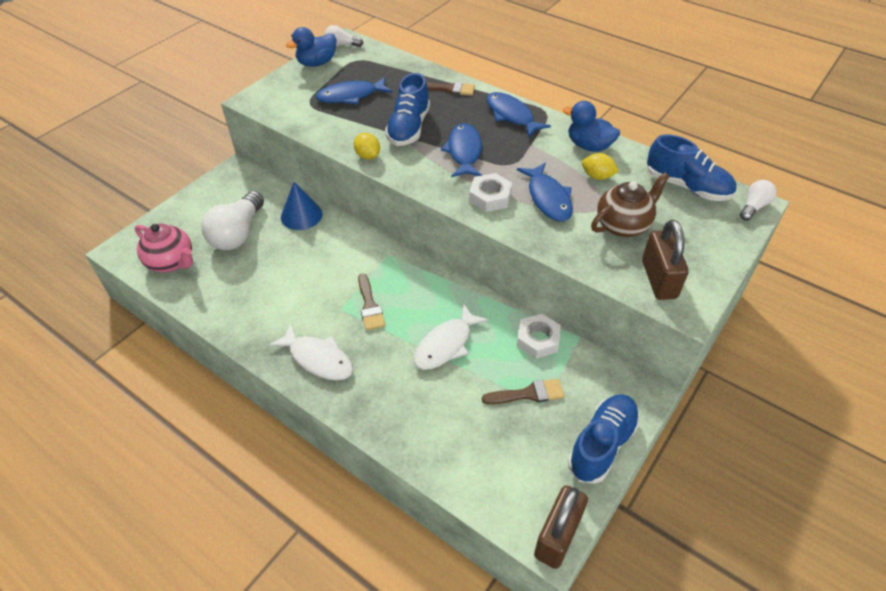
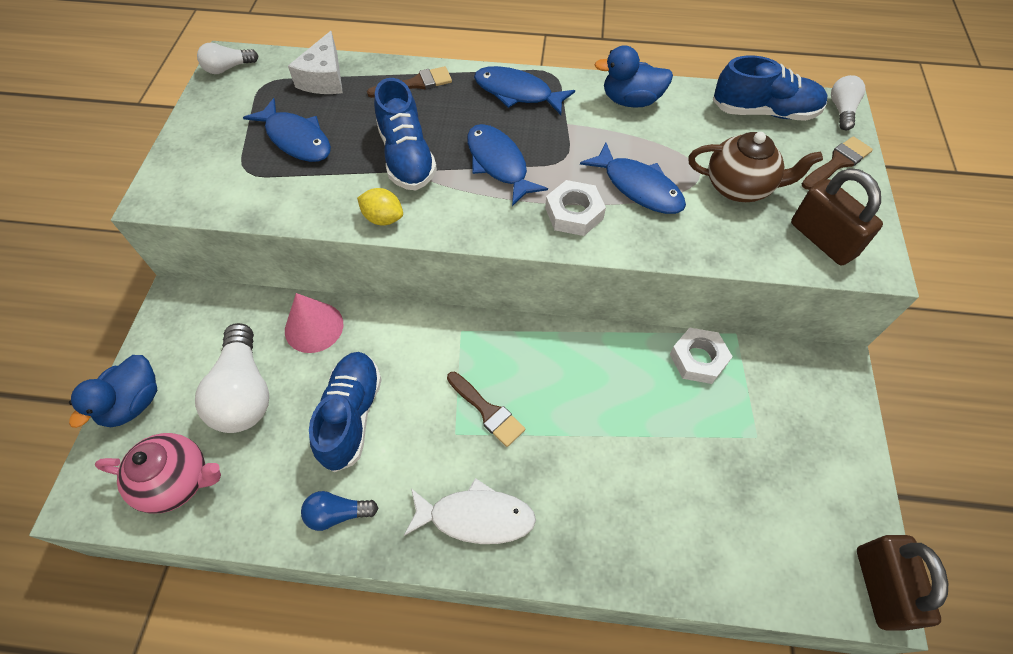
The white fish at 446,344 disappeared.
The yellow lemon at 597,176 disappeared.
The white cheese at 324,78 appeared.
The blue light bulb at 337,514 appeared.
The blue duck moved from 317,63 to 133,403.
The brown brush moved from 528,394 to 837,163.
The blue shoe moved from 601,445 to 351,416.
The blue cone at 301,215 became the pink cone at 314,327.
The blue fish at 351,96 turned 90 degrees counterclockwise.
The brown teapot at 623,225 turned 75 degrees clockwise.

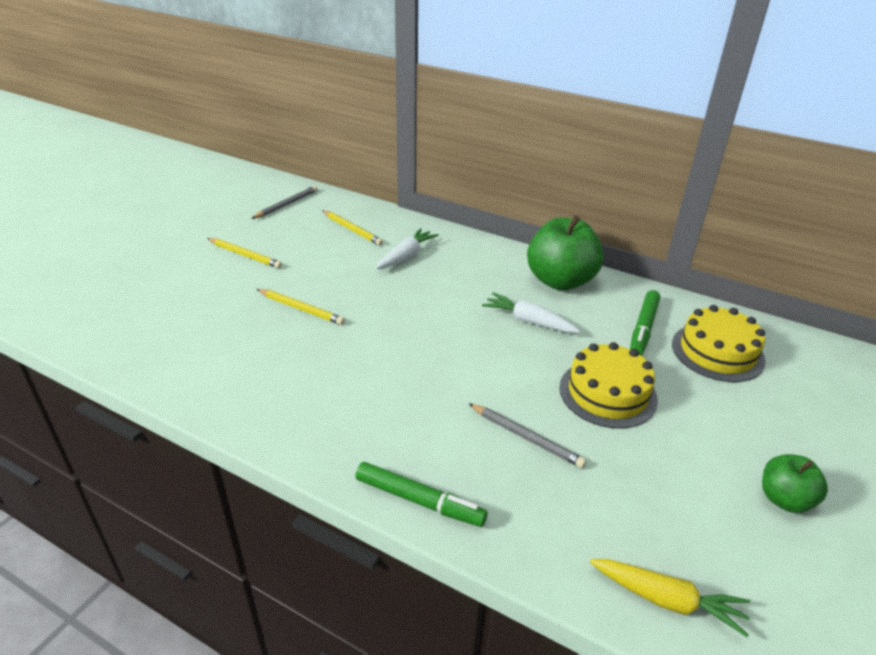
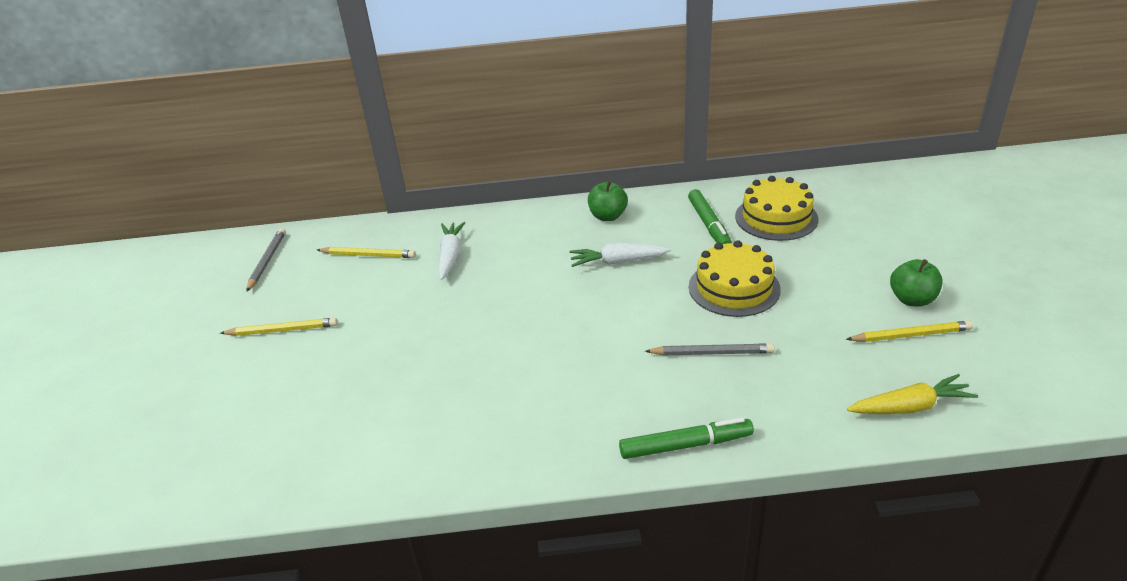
The yellow pencil moved from 301,309 to 911,335.
The green apple at 560,281 changed to 0.54 times the size.

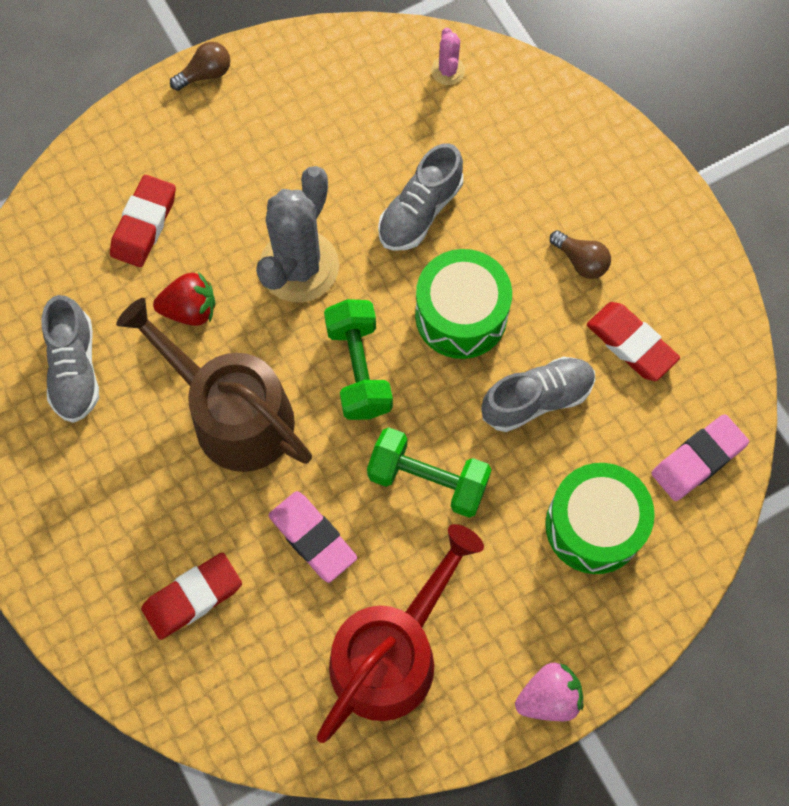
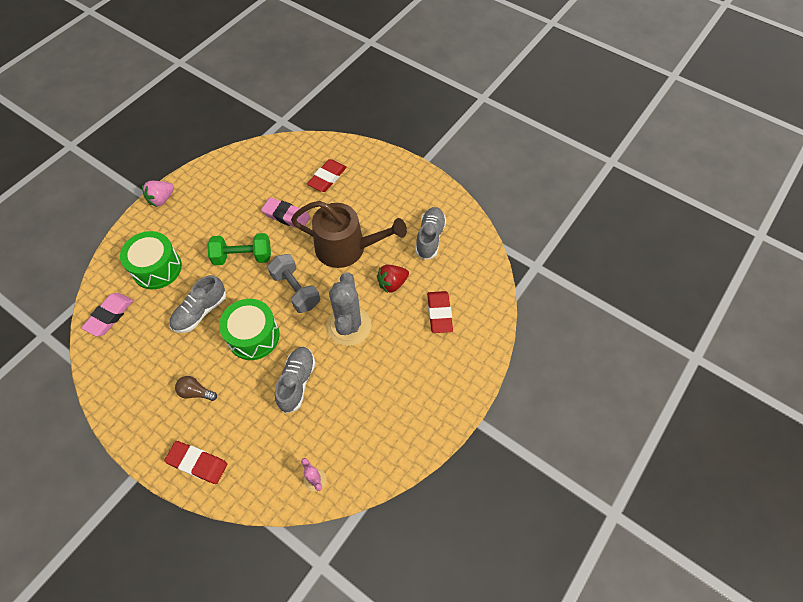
The brown light bulb at 205,74 disappeared.
The red watering can at 391,653 disappeared.
The red eraser moved from 631,344 to 197,463.
The green dumbbell at 359,369 became the grey dumbbell at 296,290.
The grey shoe at 75,369 turned 45 degrees clockwise.

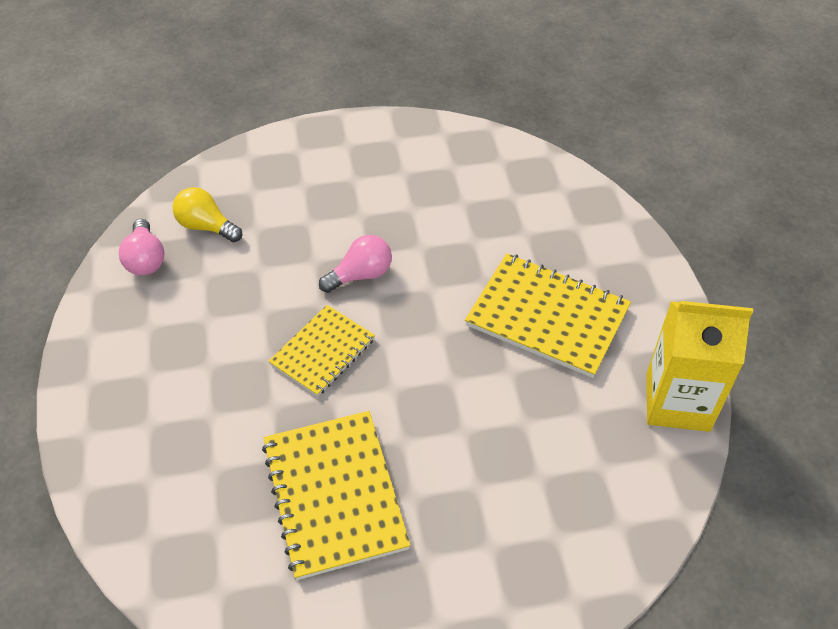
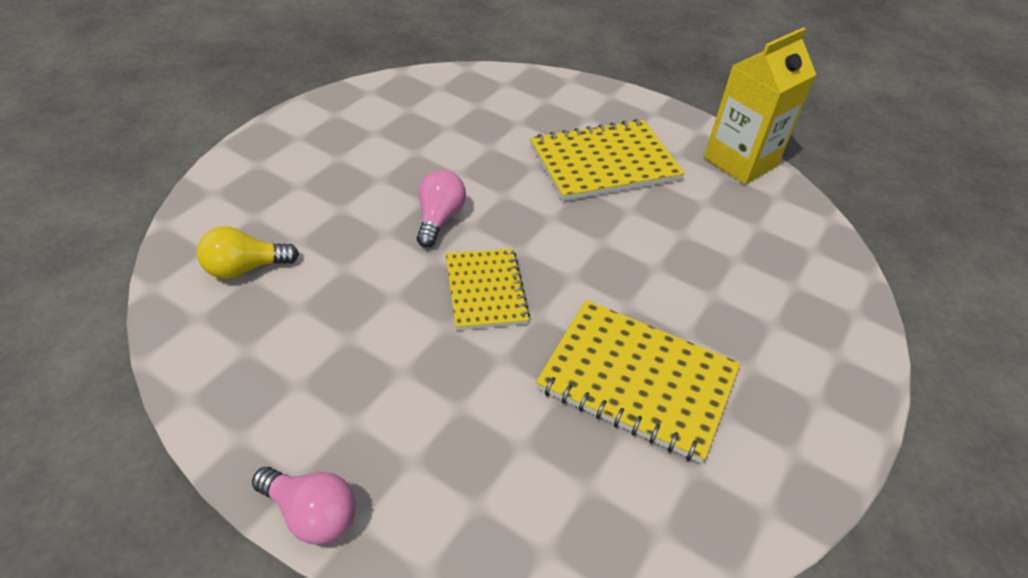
The pink light bulb moved from 145,259 to 312,514.

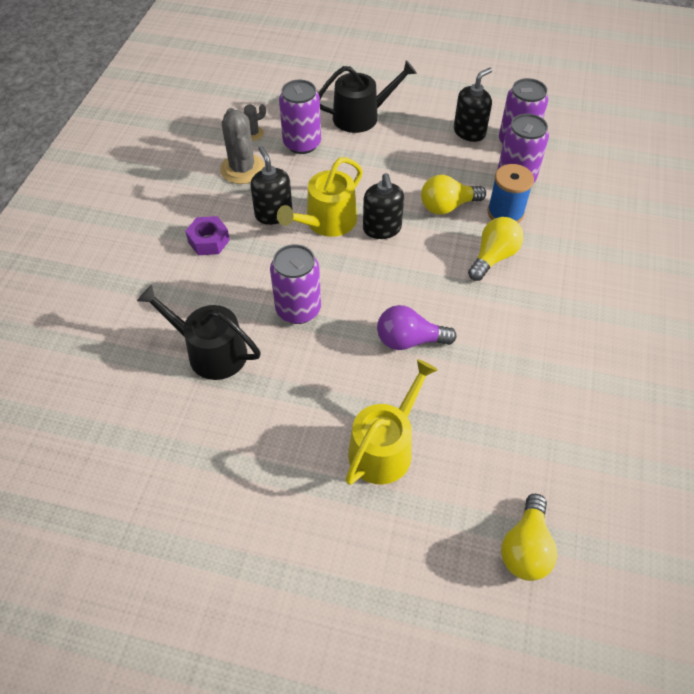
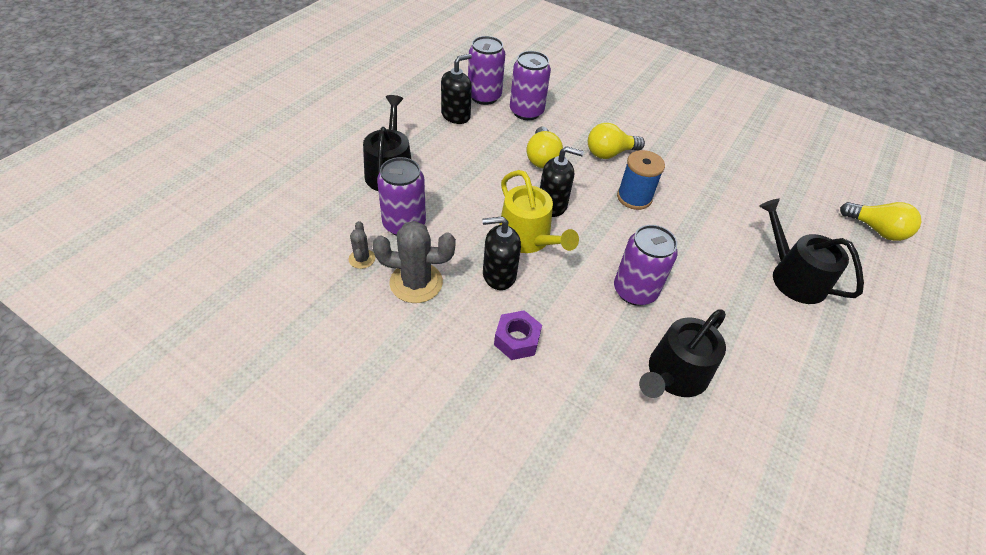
The purple light bulb at 409,340 disappeared.
The blue spool moved from 505,213 to 634,197.
The yellow watering can at 385,447 became the black watering can at 792,277.
The black soap dispenser at 469,132 turned 75 degrees clockwise.
The yellow light bulb at 493,257 turned 75 degrees counterclockwise.

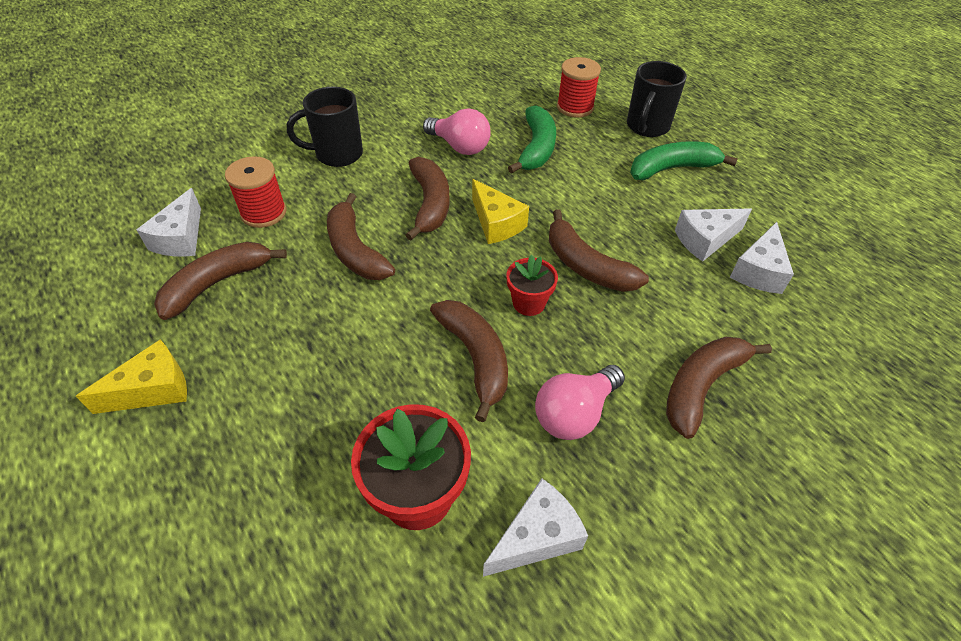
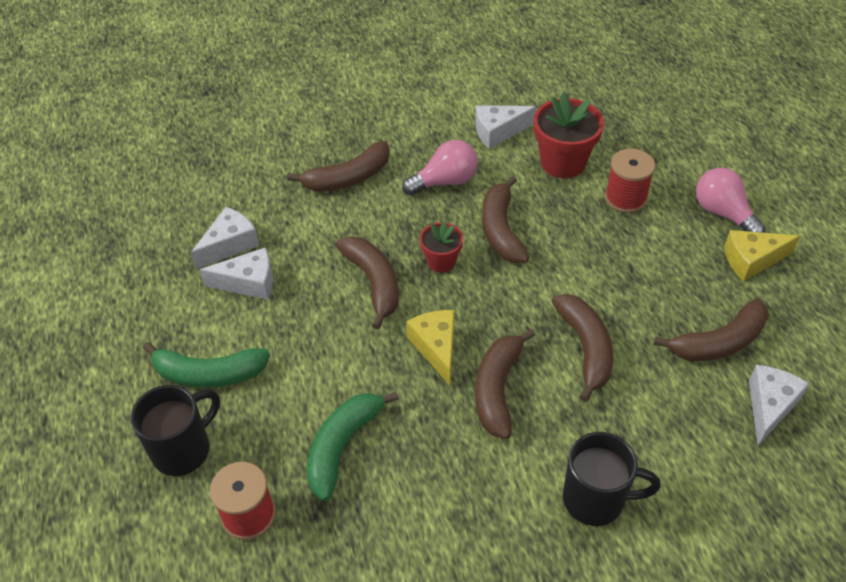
The red spool moved from 263,213 to 625,198.
The pink light bulb moved from 460,146 to 723,213.

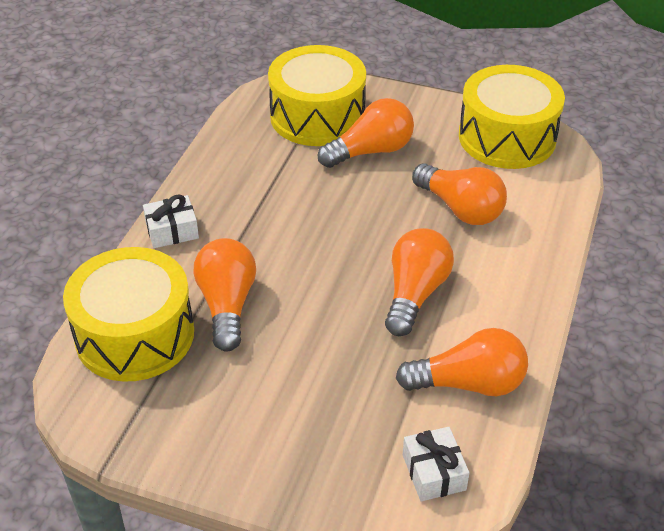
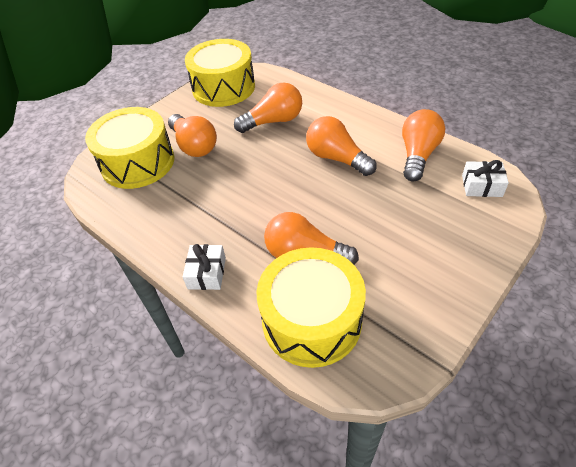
The orange light bulb at 371,151 turned 150 degrees clockwise.

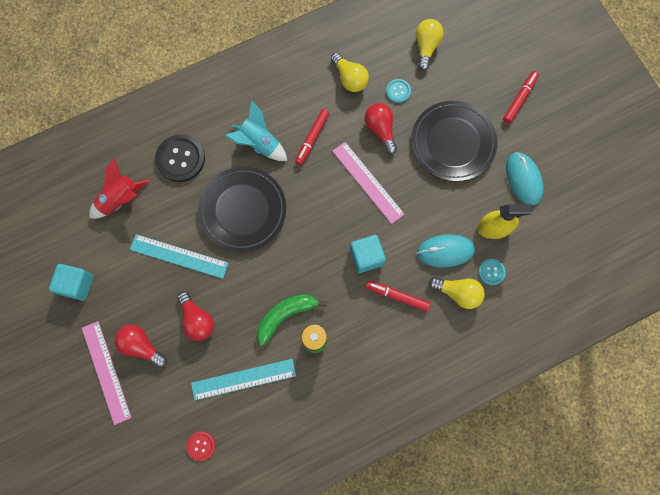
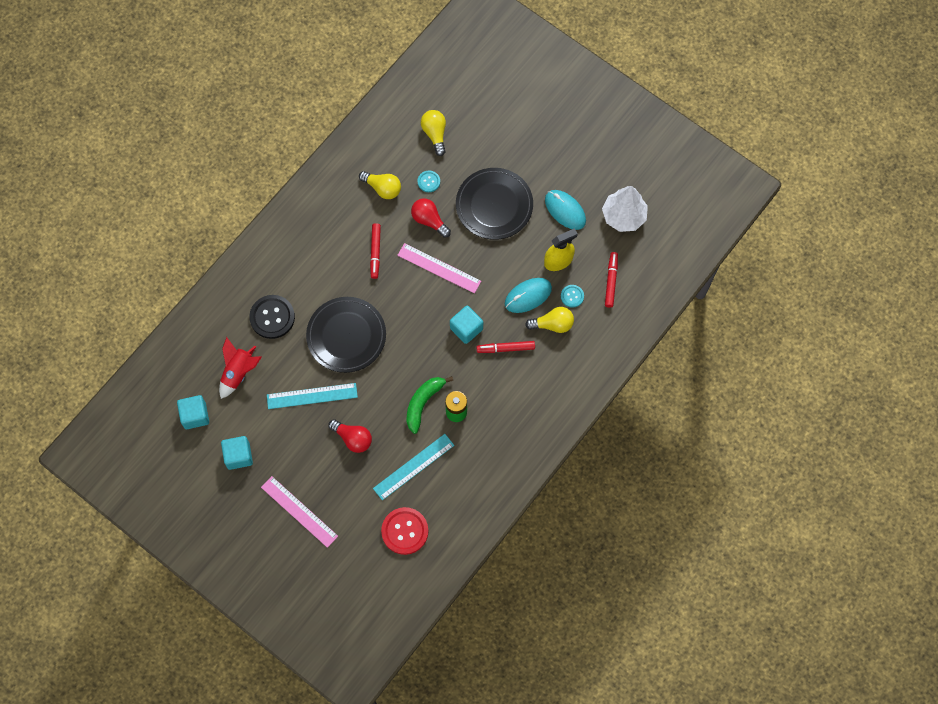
The red light bulb at 141,346 disappeared.
The turquoise rocket at 259,143 disappeared.
The turquoise cube at 195,415 appeared.
The white tree at 624,216 appeared.
The red marker moved from 519,99 to 611,281.
The red button at 201,445 changed to 1.91 times the size.

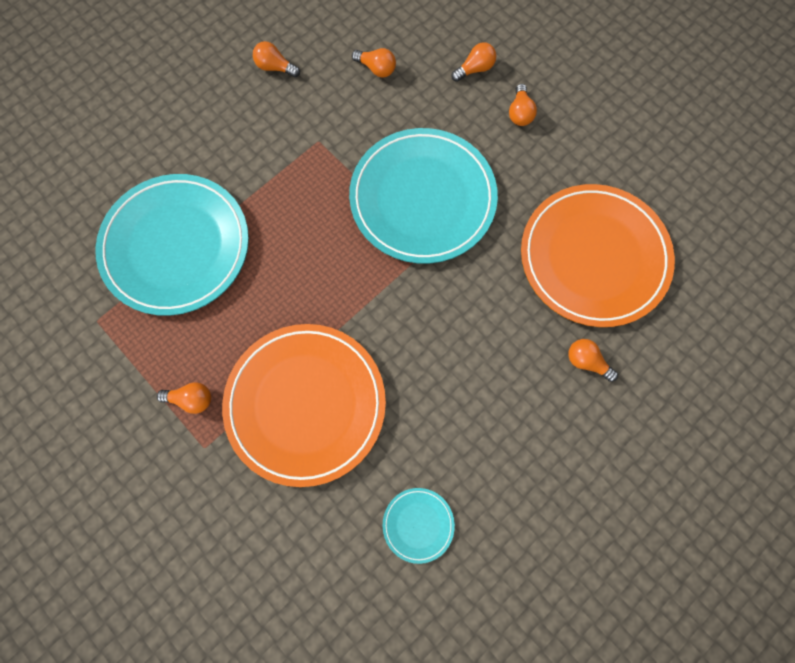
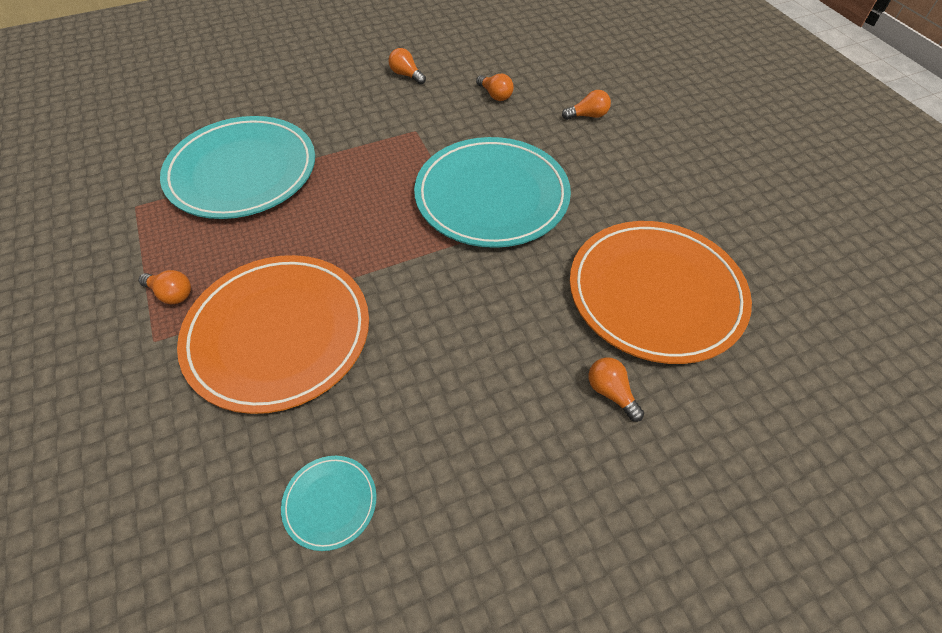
The orange light bulb at 520,113 disappeared.

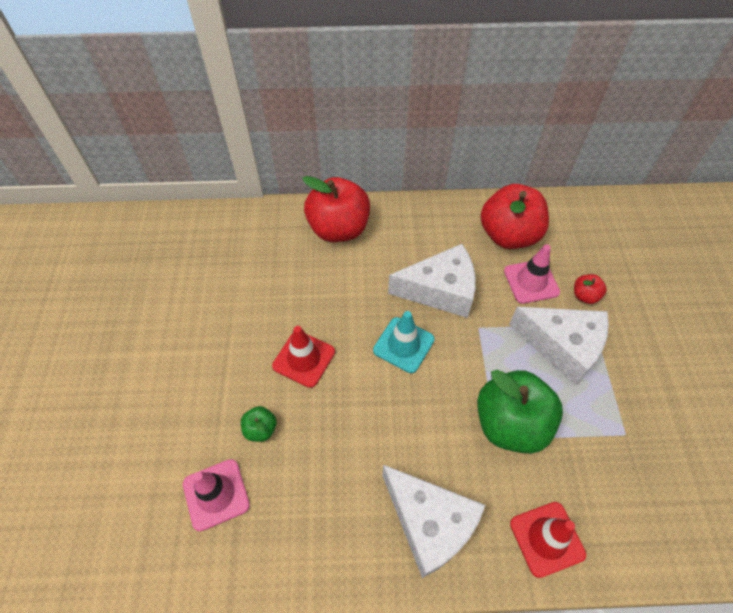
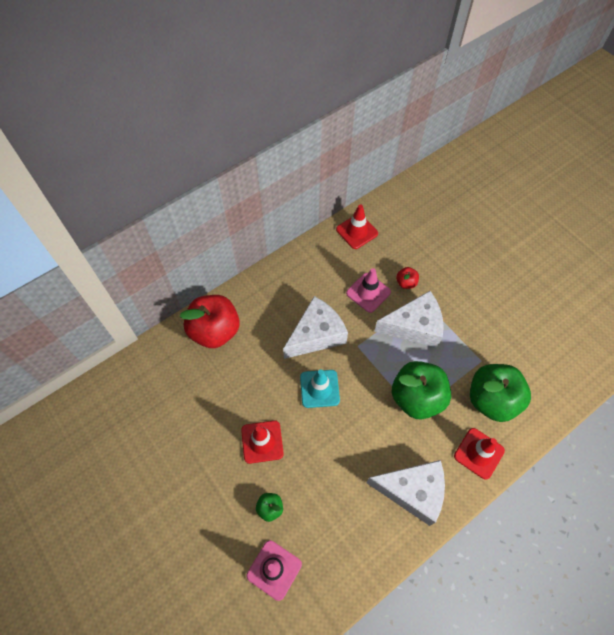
The red apple at 508,235 disappeared.
The red traffic cone at 357,231 appeared.
The green apple at 491,400 appeared.

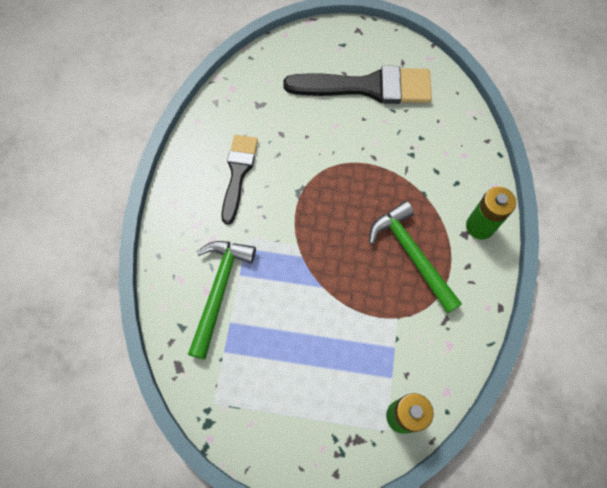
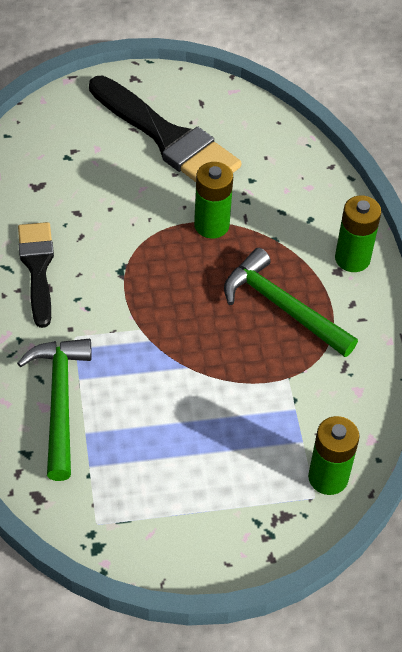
The green battery at 211,225 appeared.
The black brush at 368,87 turned 60 degrees clockwise.

